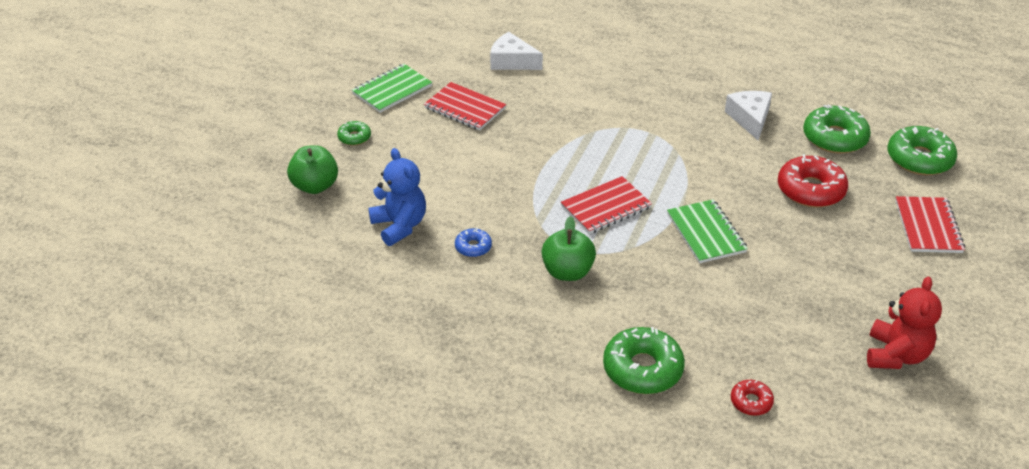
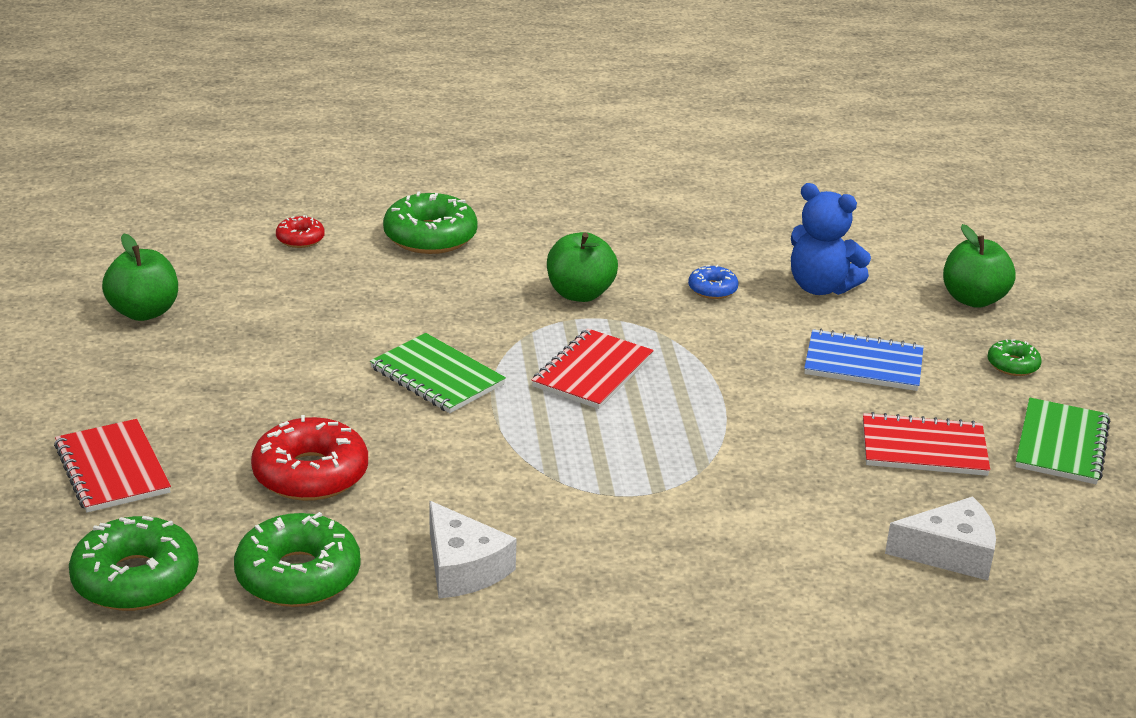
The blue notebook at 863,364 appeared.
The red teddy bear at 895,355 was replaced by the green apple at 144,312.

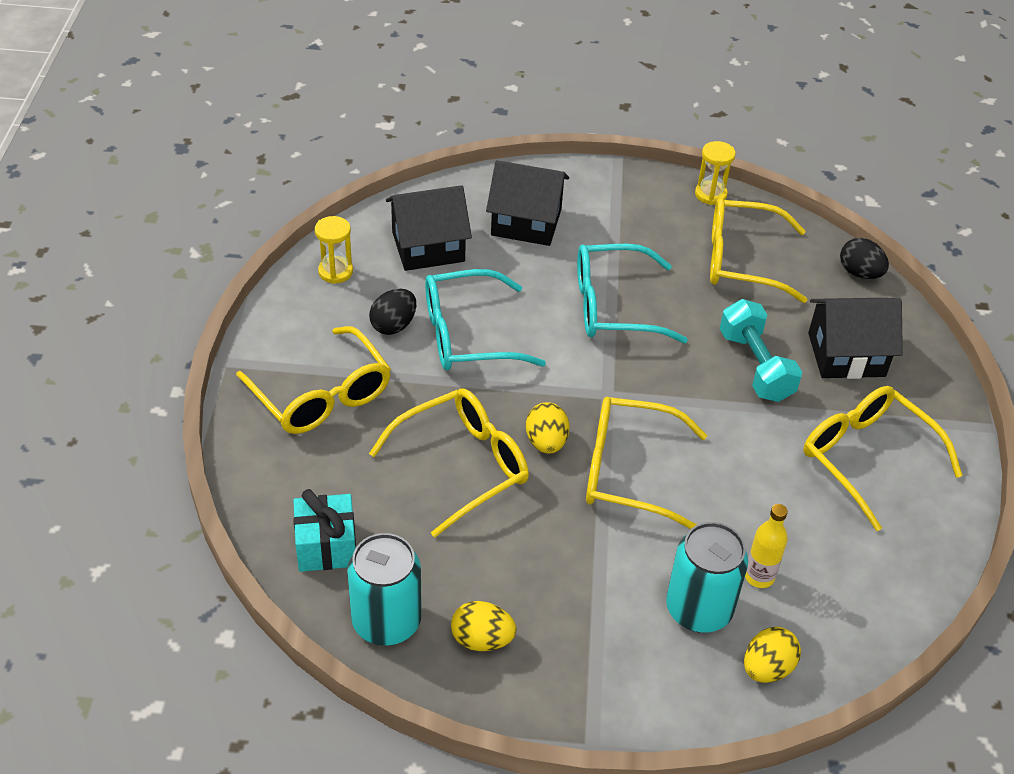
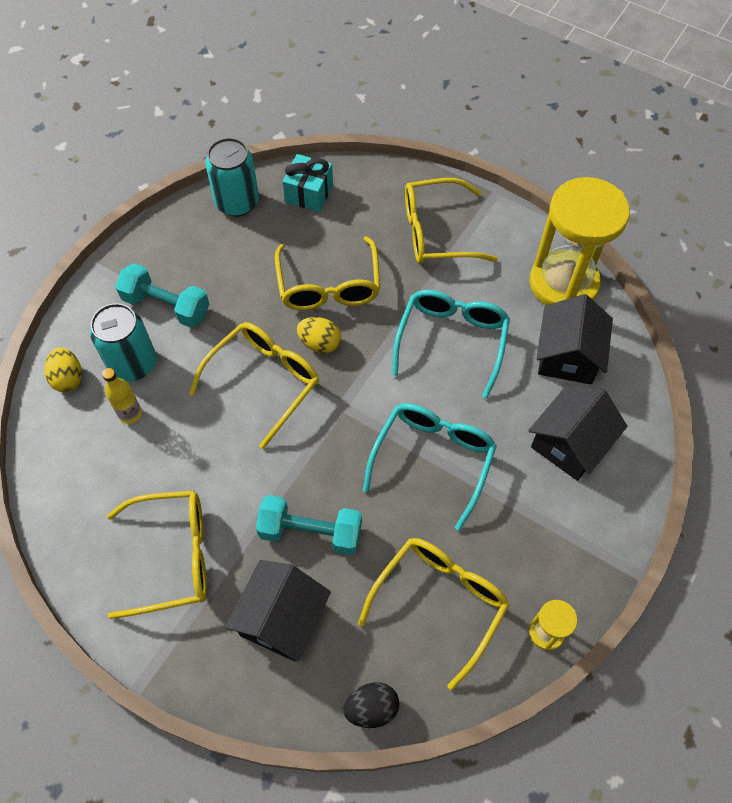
The black egg at 393,325 disappeared.
The yellow egg at 482,640 disappeared.
The turquoise dumbbell at 166,306 appeared.
The yellow hourglass at 335,272 changed to 2.37 times the size.

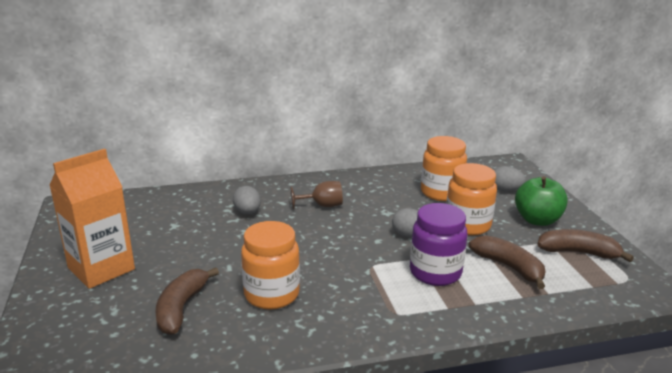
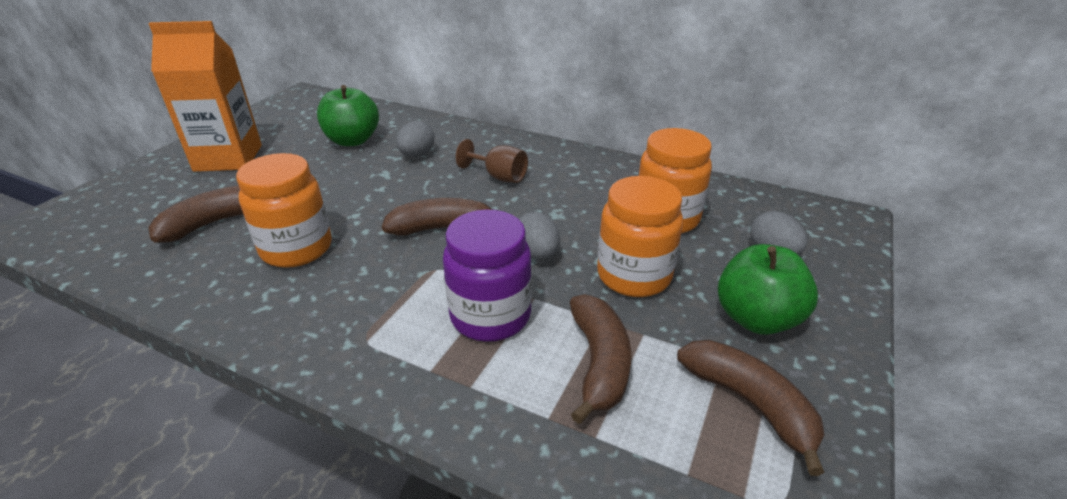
The green apple at 352,140 appeared.
The brown banana at 443,228 appeared.

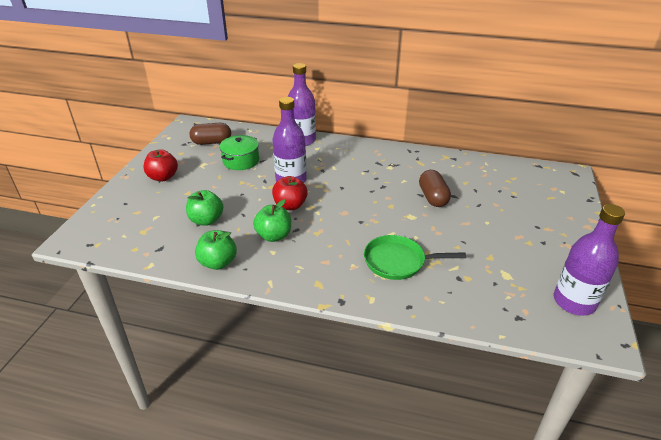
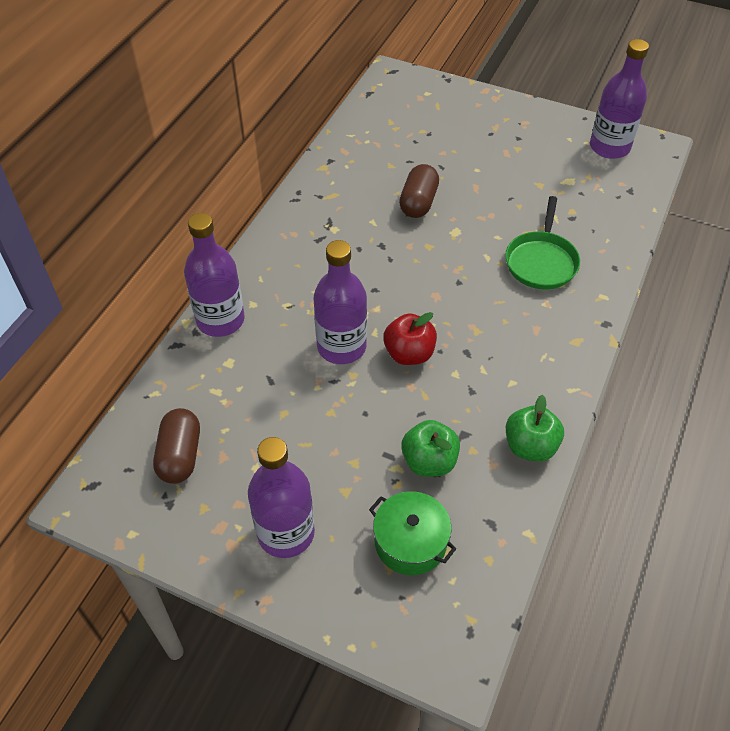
The green apple at 274,236 disappeared.
The green pot moved from 241,161 to 410,542.
The red apple at 163,177 was replaced by the purple bottle at 286,533.
The brown capsule at 433,197 turned 75 degrees counterclockwise.

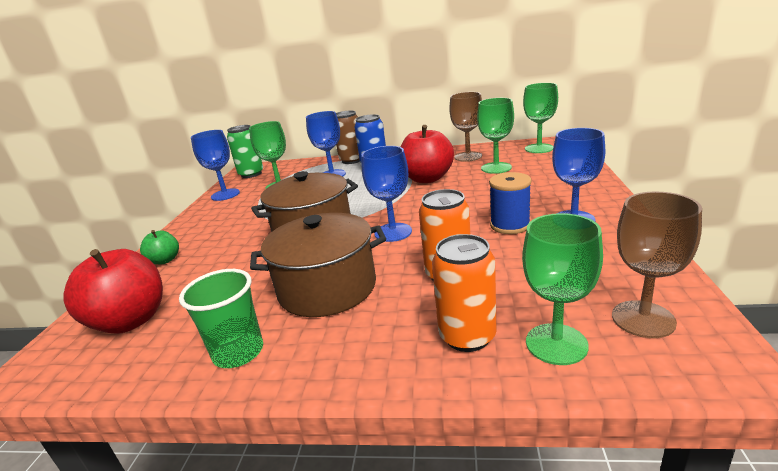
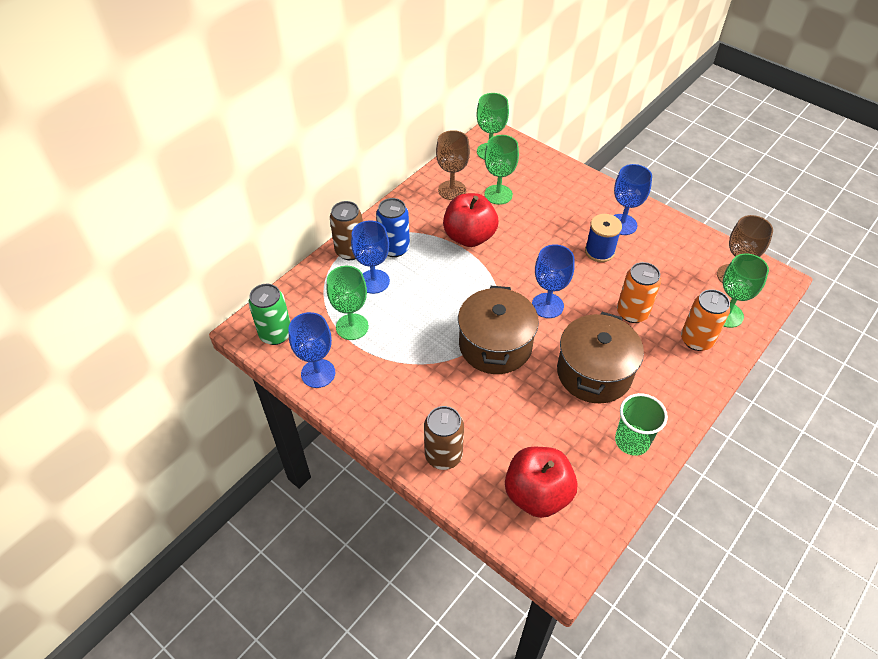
The green apple at 165,260 was replaced by the brown can at 443,455.

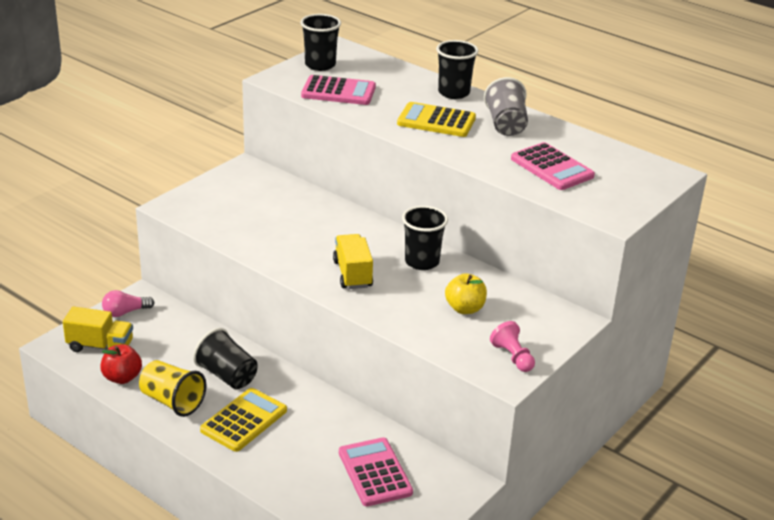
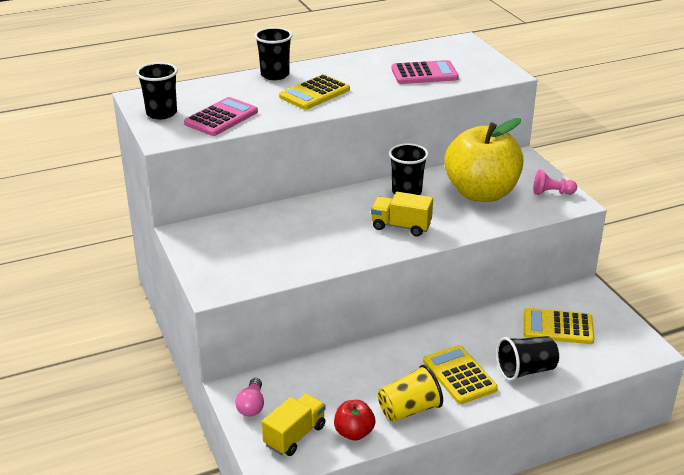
The grey cup at 506,125 disappeared.
The black cup moved from 227,375 to 525,370.
The pink calculator at 375,472 became the yellow calculator at 558,327.
The yellow apple at 465,308 changed to 2.26 times the size.

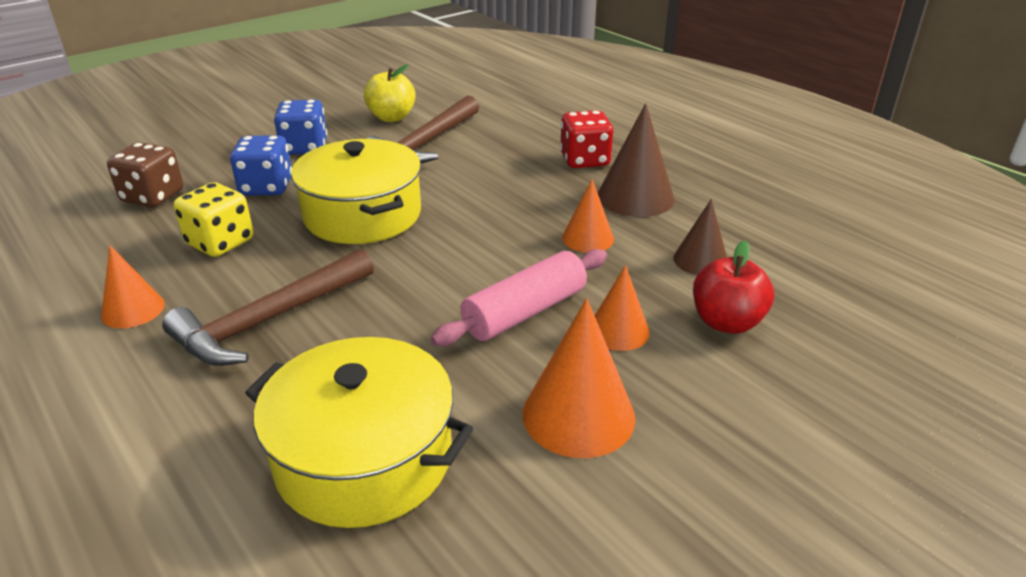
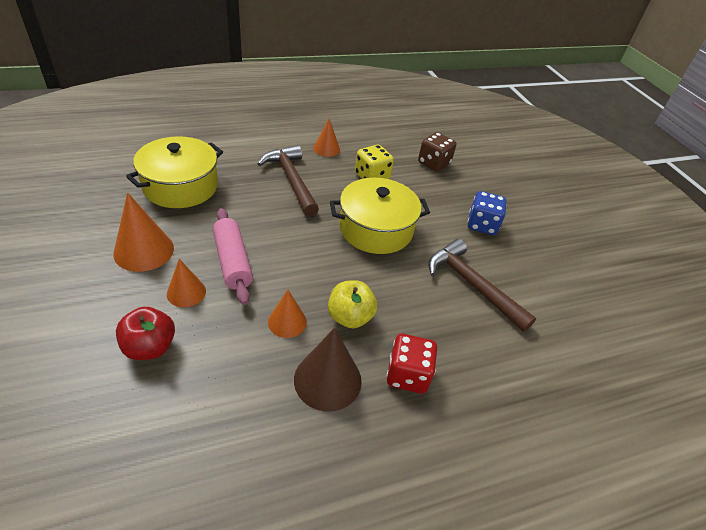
The blue dice at 266,187 disappeared.
The brown cone at 700,260 disappeared.
The yellow apple moved from 392,117 to 350,317.

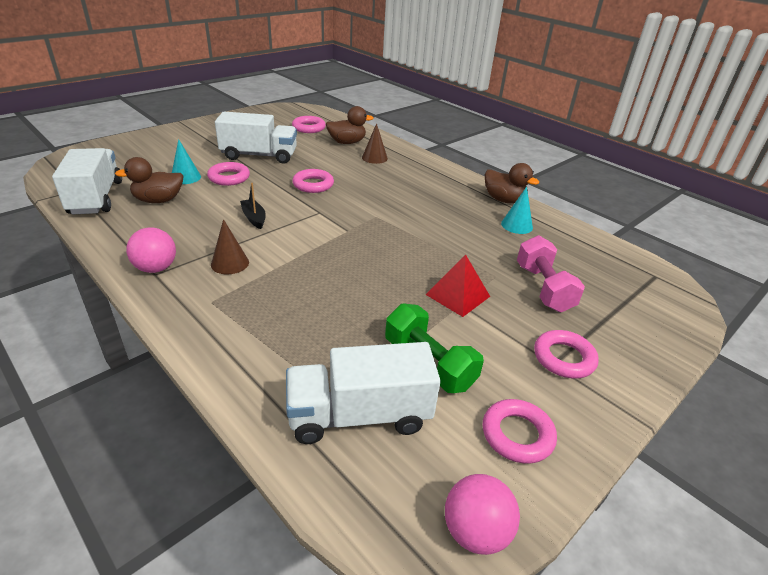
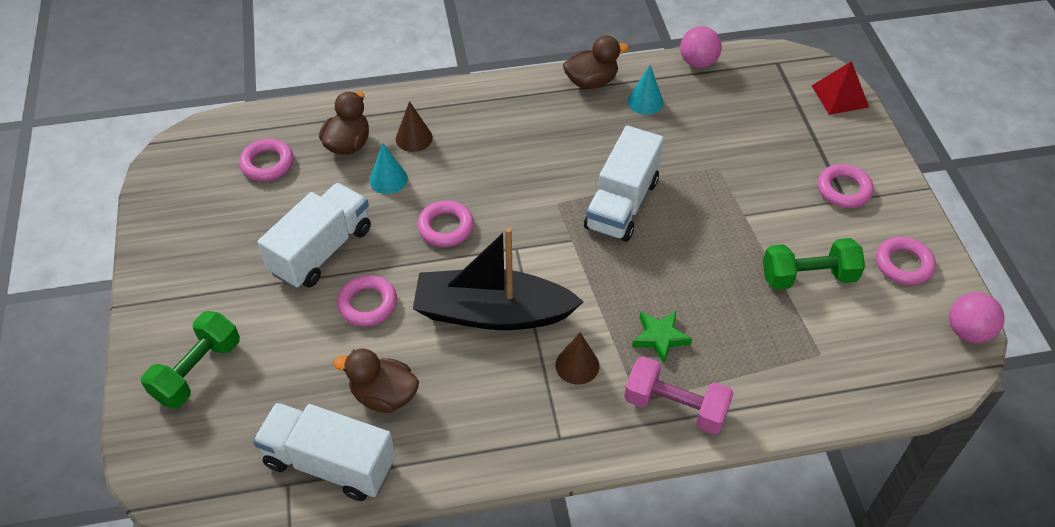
The green dumbbell at 197,371 appeared.
The green star at 660,338 appeared.
The pink ball moved from 156,268 to 698,62.
The turquoise cone moved from 185,177 to 388,179.
The white truck moved from 359,415 to 622,204.
The red pyramid moved from 457,295 to 840,96.
The pink dumbbell moved from 543,288 to 675,407.
The brown duck at 158,200 turned 90 degrees clockwise.
The black boat at 254,218 changed to 2.49 times the size.

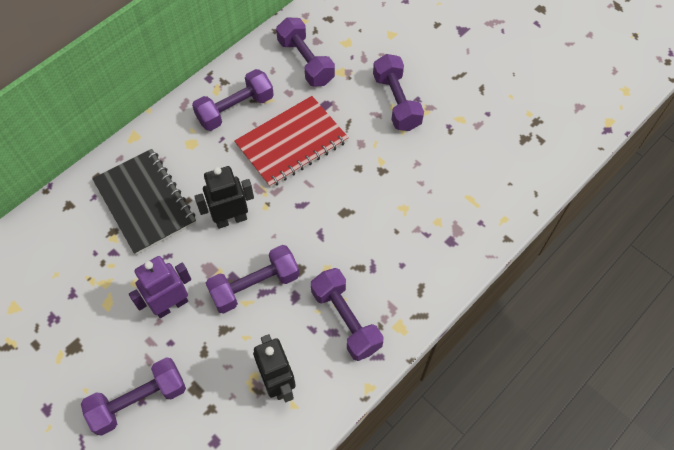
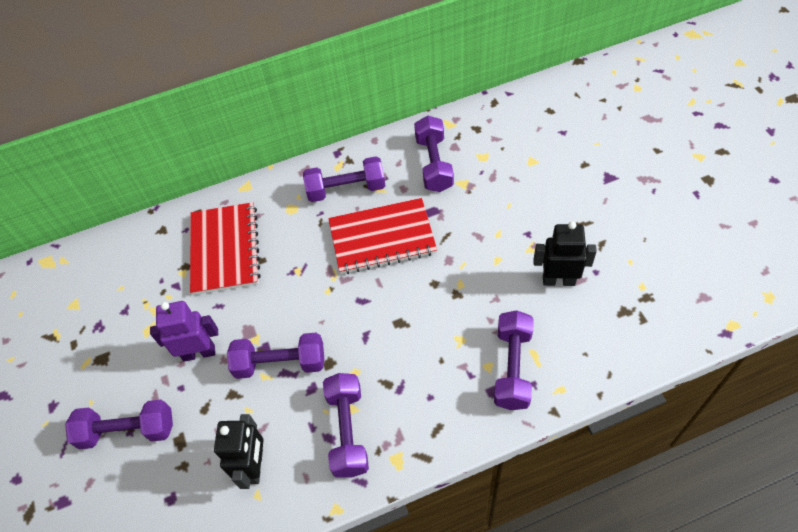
The black robot moved from 231,219 to 558,280.
The purple dumbbell moved from 396,102 to 512,367.
The black notebook at 145,202 became the red notebook at 225,249.

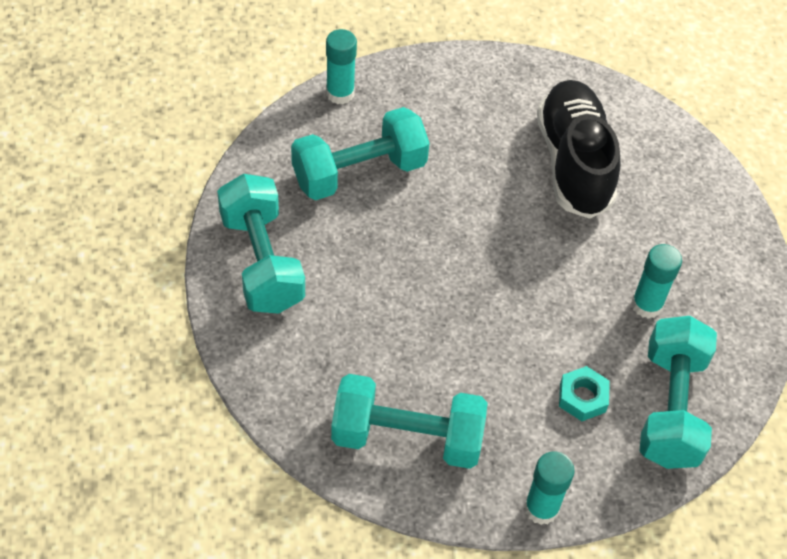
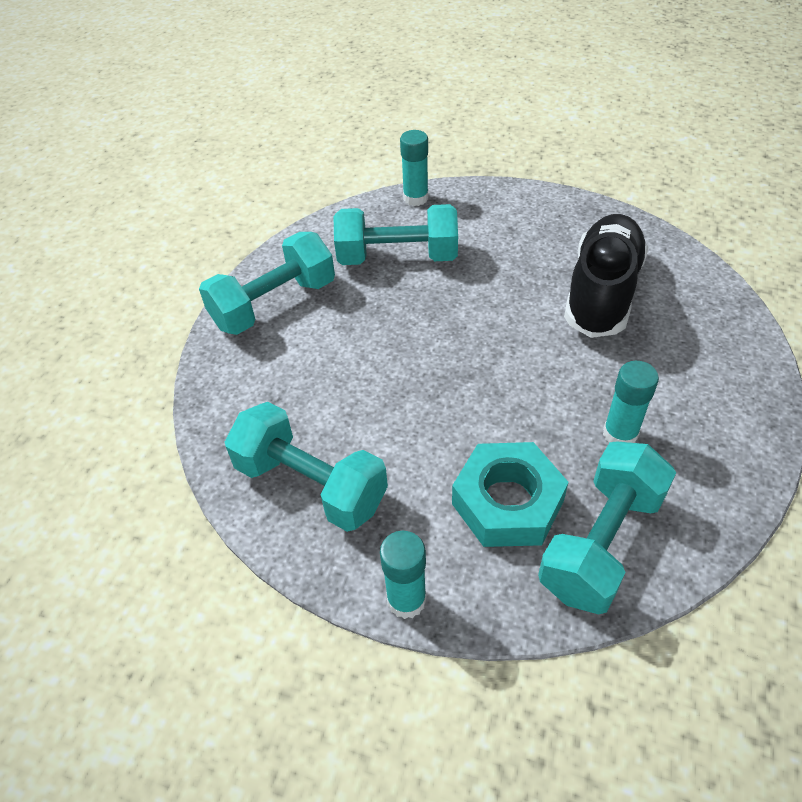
The turquoise dumbbell at 261,262 turned 45 degrees clockwise.
The turquoise nut at 582,397 changed to 1.88 times the size.

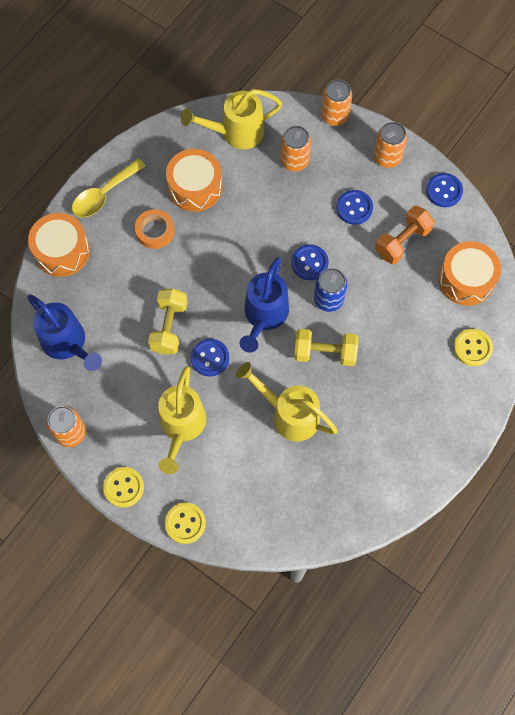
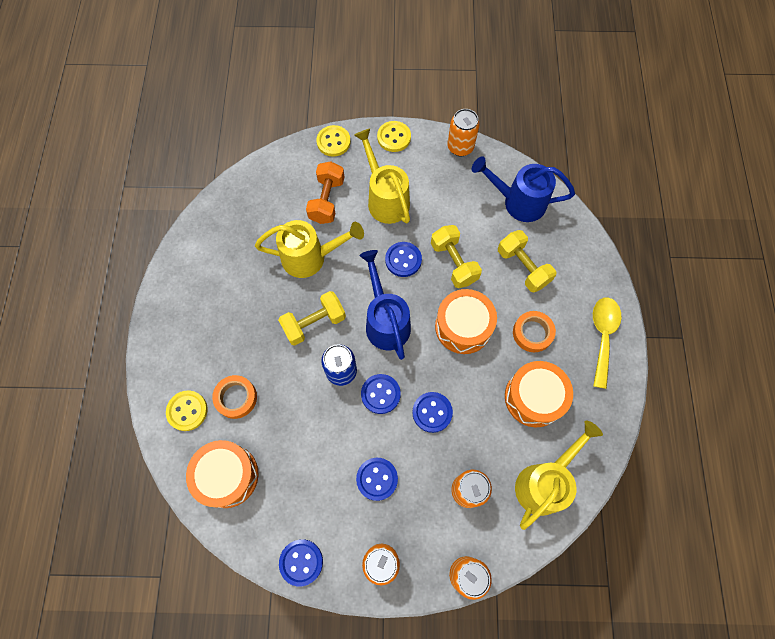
The orange tape at 236,398 appeared.
The blue button at 432,412 appeared.
The yellow dumbbell at 523,267 appeared.
The orange drum moved from 62,251 to 463,326.
The orange dumbbell moved from 402,241 to 327,200.

